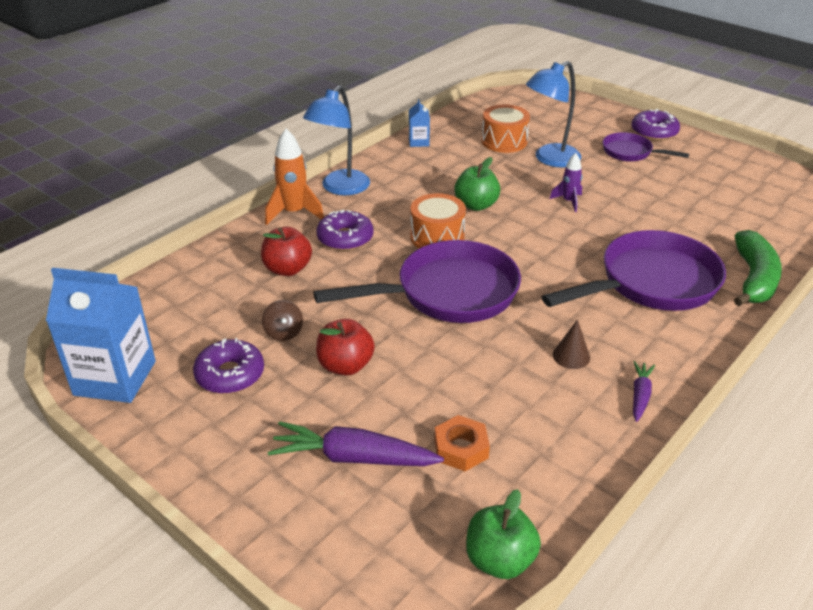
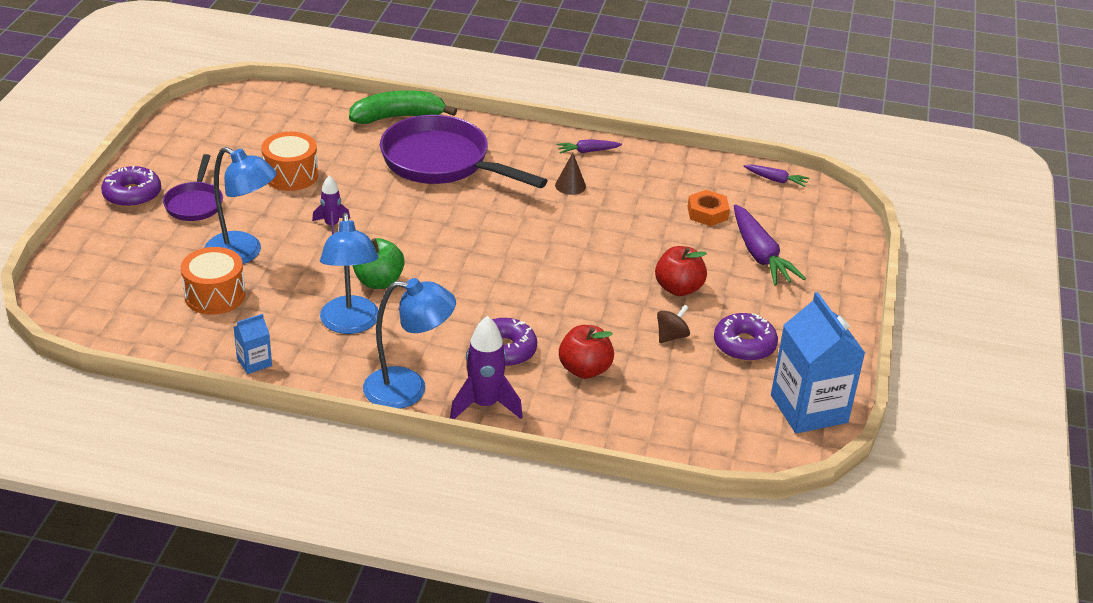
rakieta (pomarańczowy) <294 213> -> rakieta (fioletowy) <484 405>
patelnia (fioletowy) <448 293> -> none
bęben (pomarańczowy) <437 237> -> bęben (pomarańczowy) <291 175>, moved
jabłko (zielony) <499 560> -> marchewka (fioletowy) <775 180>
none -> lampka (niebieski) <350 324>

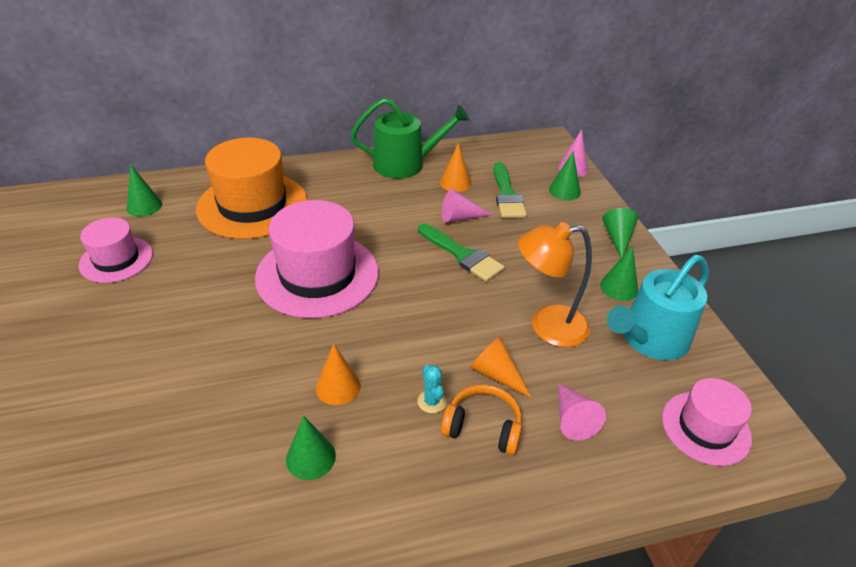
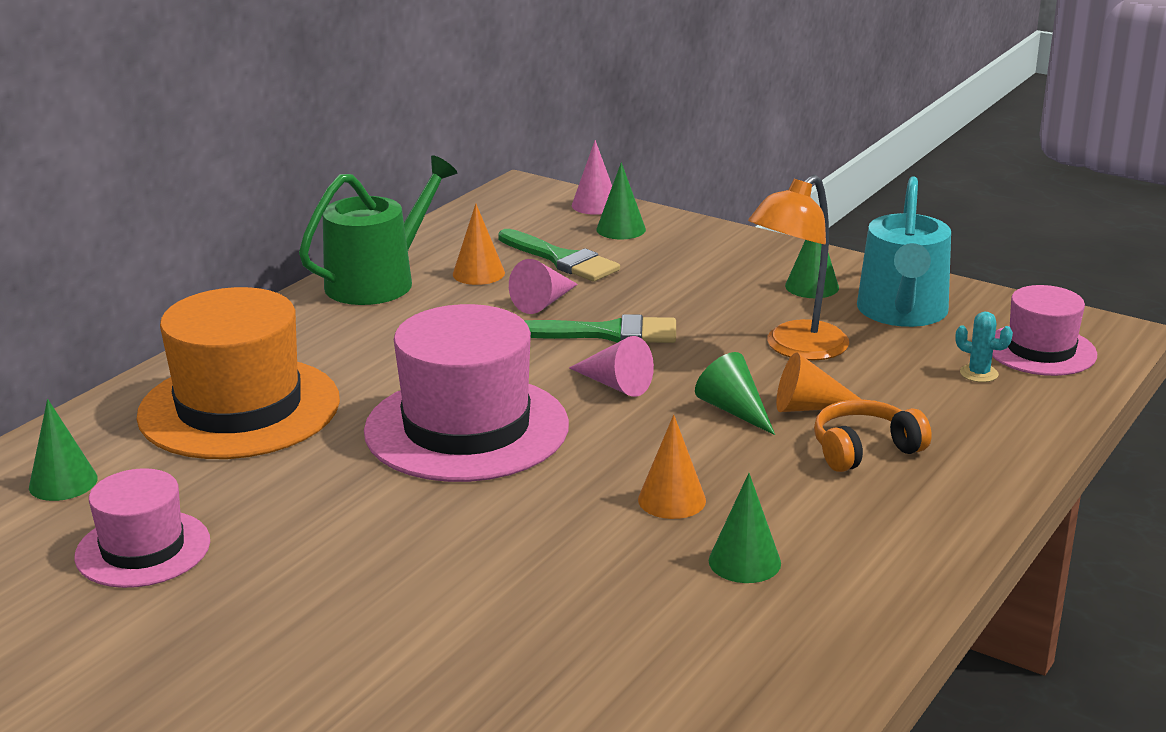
kaktus (turkusowy) <431 401> -> kaktus (turkusowy) <979 373>, moved
stożek (różowy) <572 418> -> stożek (różowy) <615 384>, moved
stożek (zielony) <617 239> -> stożek (zielony) <734 410>, moved

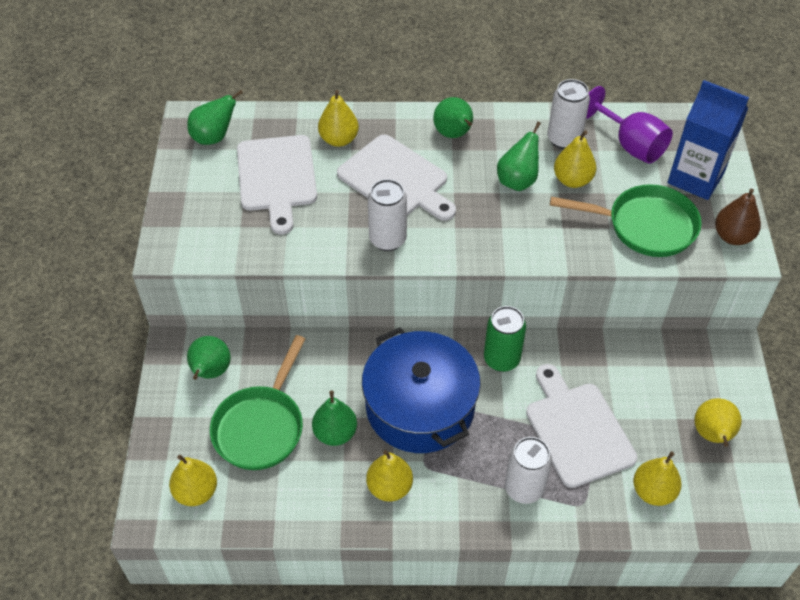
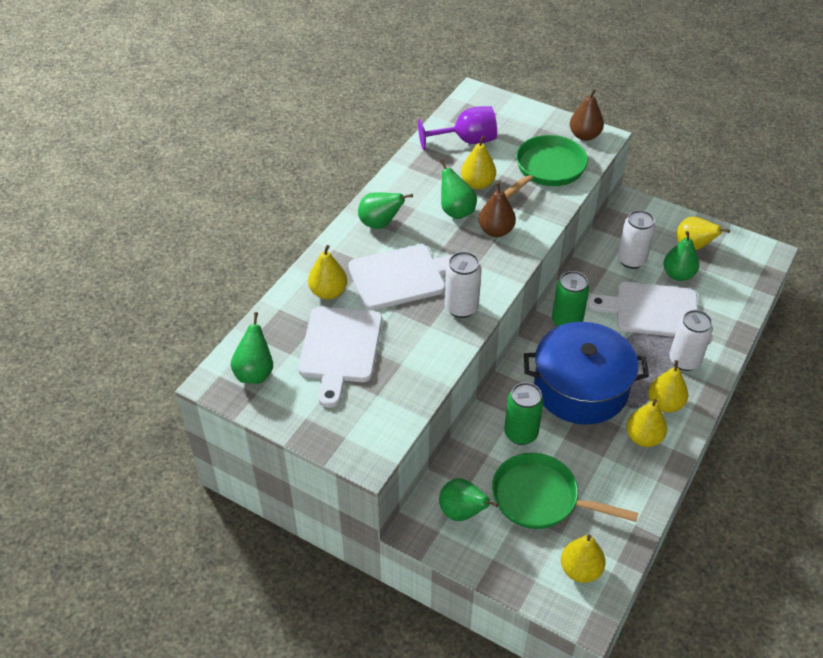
patelnia (zielony) <261 427> -> patelnia (zielony) <540 498>, 150 degrees clockwise
deska do krojenia (biały) <277 177> -> deska do krojenia (biały) <340 349>, 75 degrees clockwise
gruszka (zielony) <335 433> -> gruszka (zielony) <678 274>, moved
puszka (biały) <564 139> -> puszka (biały) <631 260>, moved
gruszka (żółty) <653 491> -> gruszka (żółty) <665 404>, moved
karton mleka (niebieski) <695 178> -> none
none -> gruszka (brązowy) <496 231>
none -> puszka (zielony) <521 433>

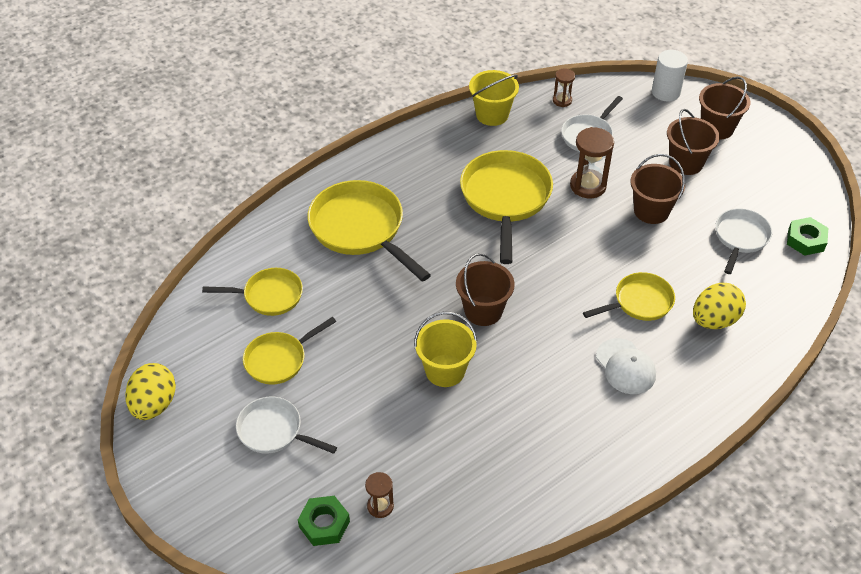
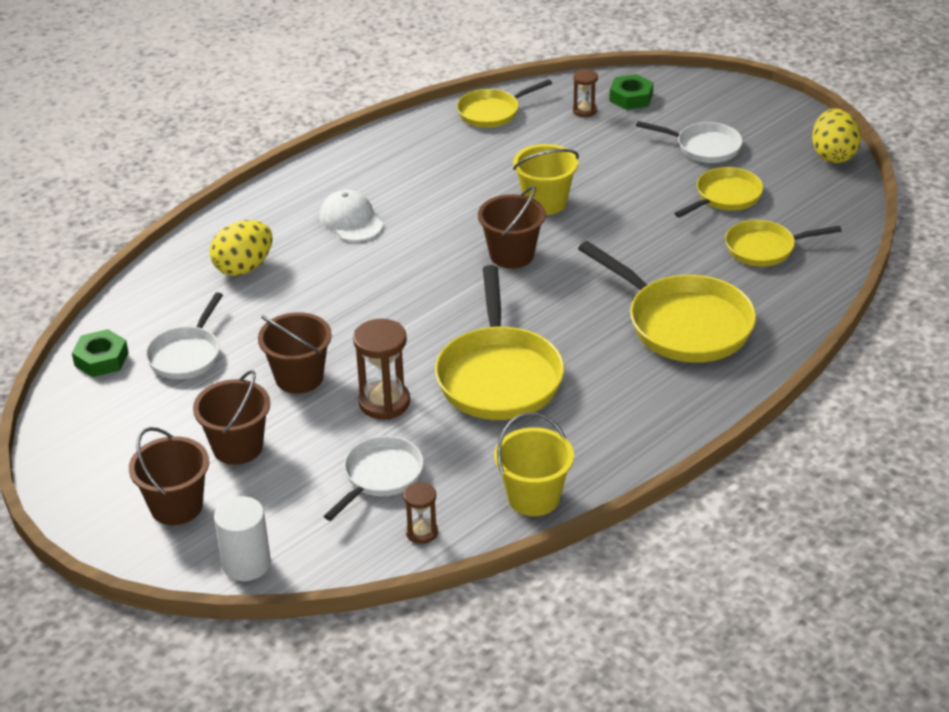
patelnia (żółty) <639 302> -> patelnia (żółty) <492 112>, moved

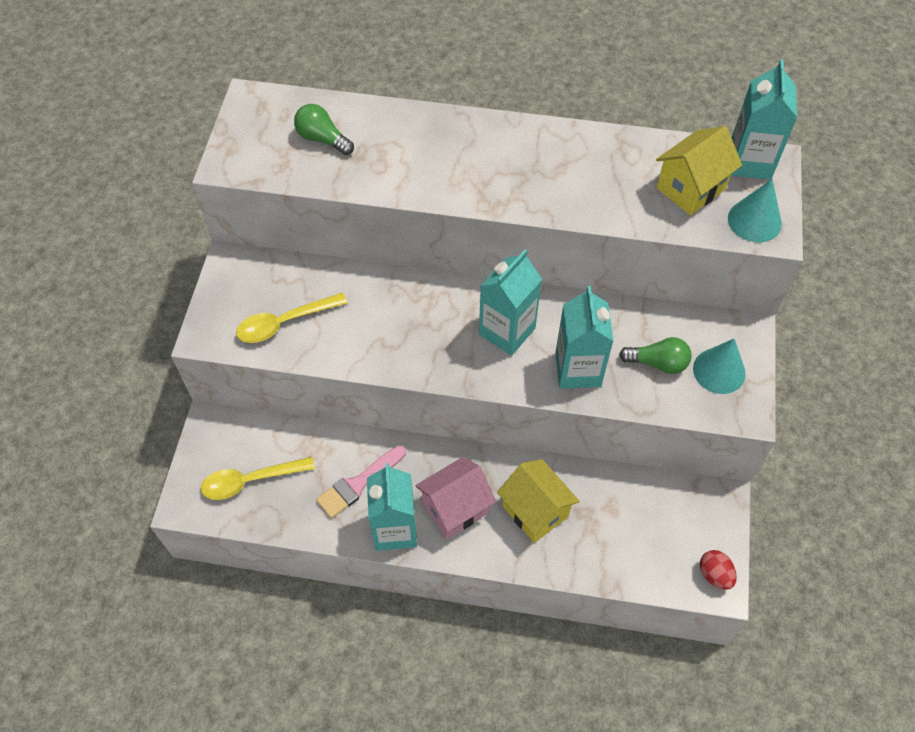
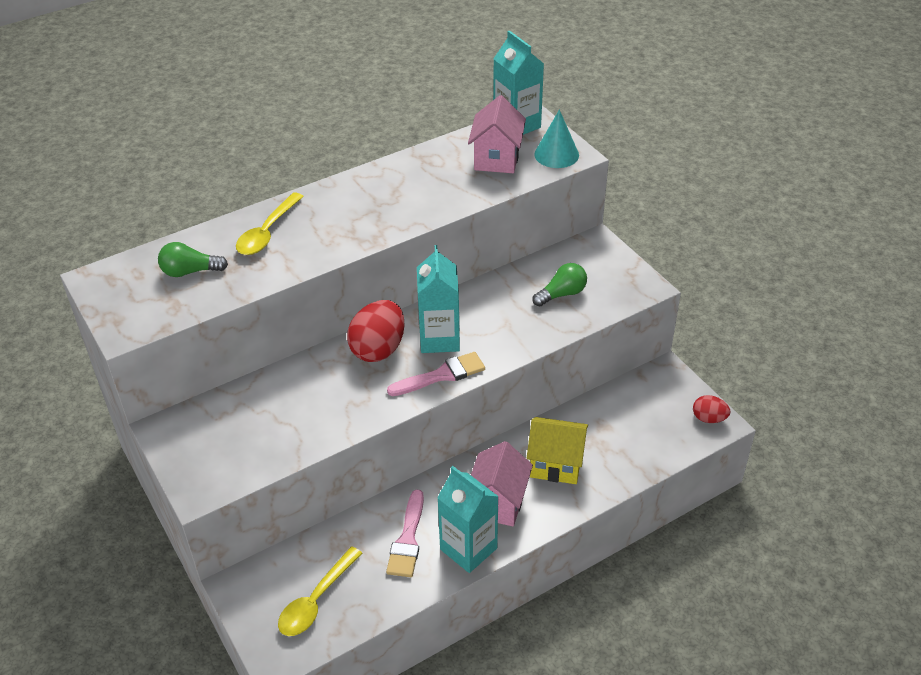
łyżka (żółty) <284 323> -> łyżka (żółty) <267 232>, moved
karton mleka (turkusowy) <578 369> -> none
domek (żółty) <690 189> -> domek (różowy) <496 159>
stożek (turkusowy) <719 371> -> none
none -> jajko (czerwony) <378 349>
none -> pędzel (różowy) <441 375>

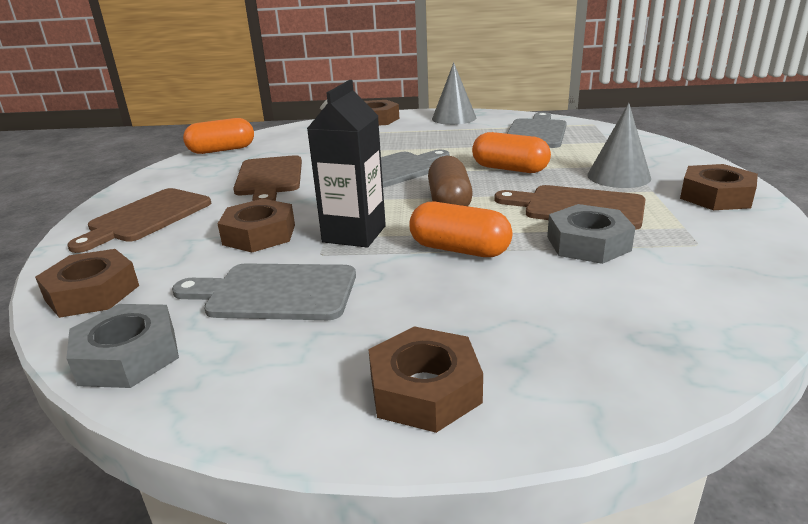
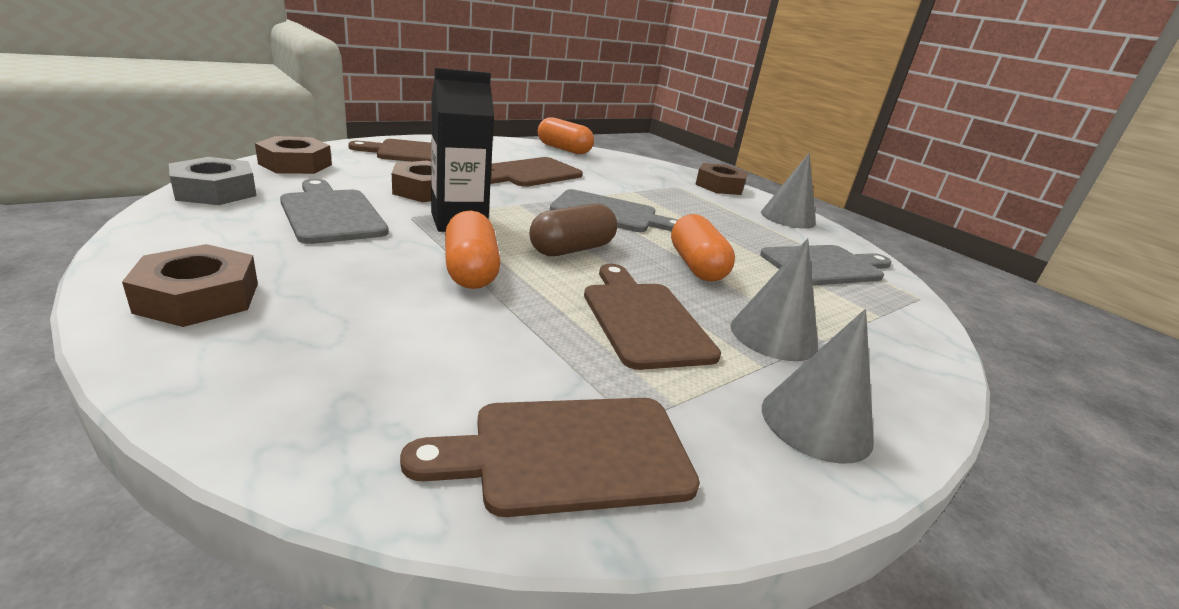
nakrętka (szary) <588 243> -> none
nakrętka (brązowy) <716 196> -> stożek (szary) <816 423>
none -> deska do krojenia (brązowy) <570 454>

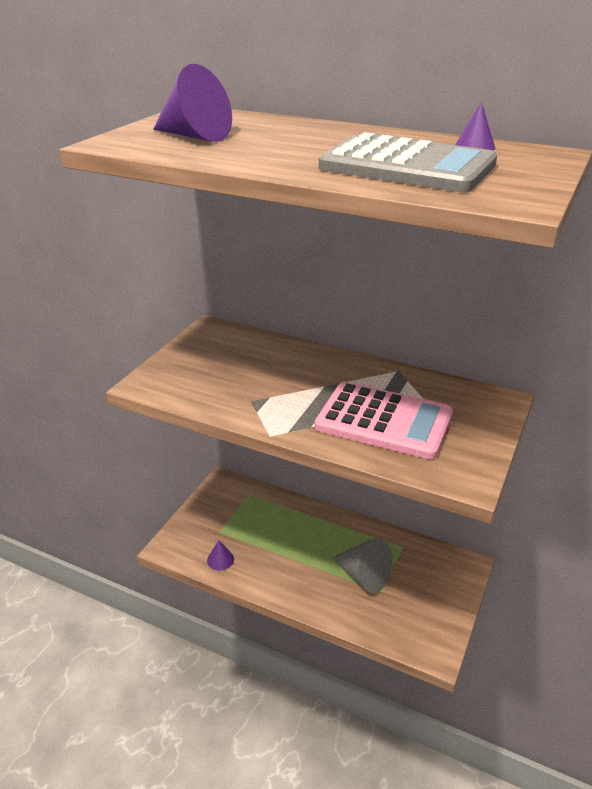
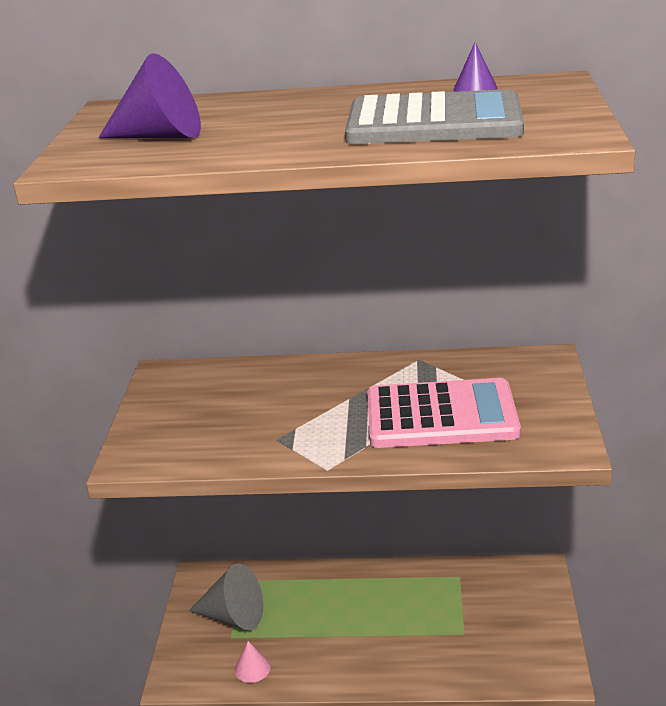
stożek (fioletowy) <220 559> -> stożek (różowy) <252 668>
stożek (szary) <364 575> -> stożek (szary) <233 616>, moved

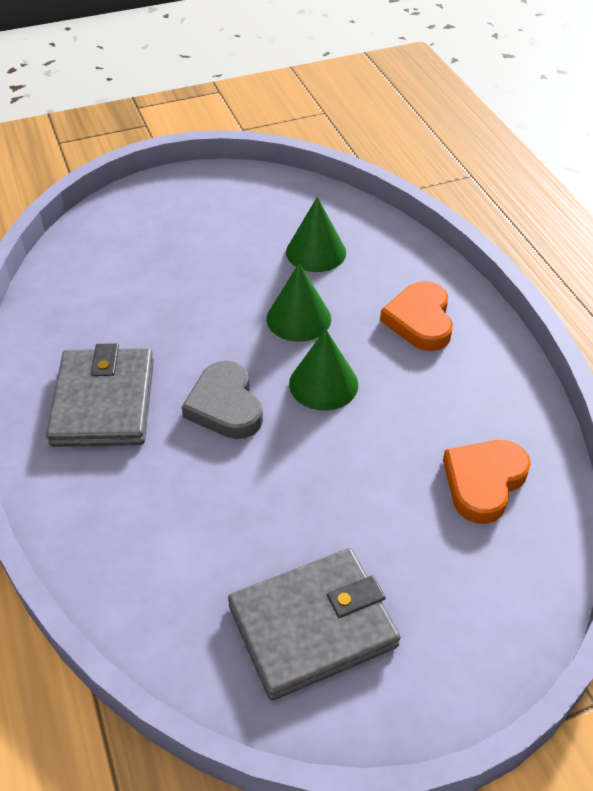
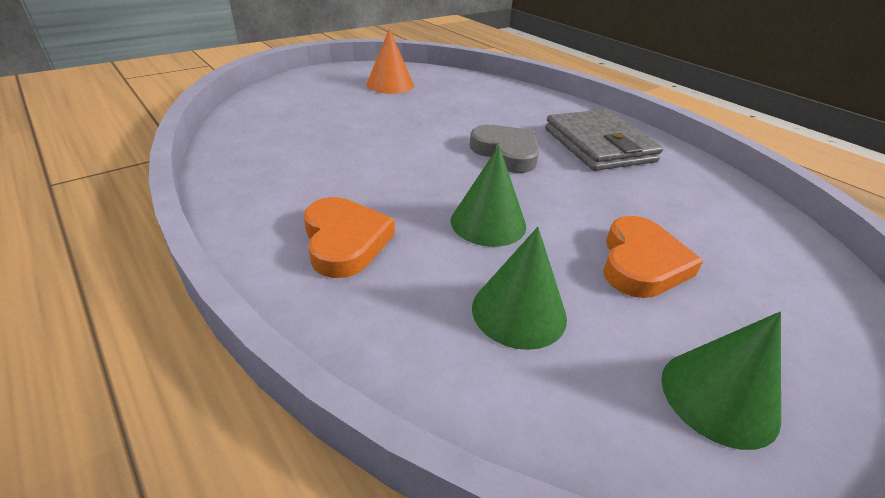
portfel (szary) <313 626> -> stożek (pomarańczowy) <390 85>
stożek (zielony) <323 384> -> stożek (zielony) <719 397>, moved
serce (pomarańczowy) <483 482> -> serce (pomarańczowy) <641 263>, moved

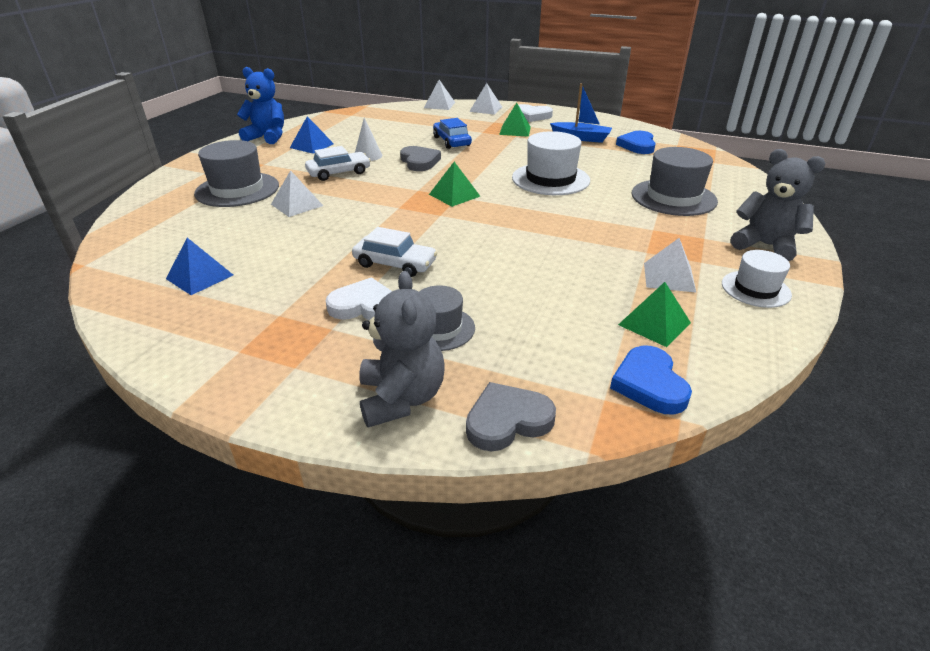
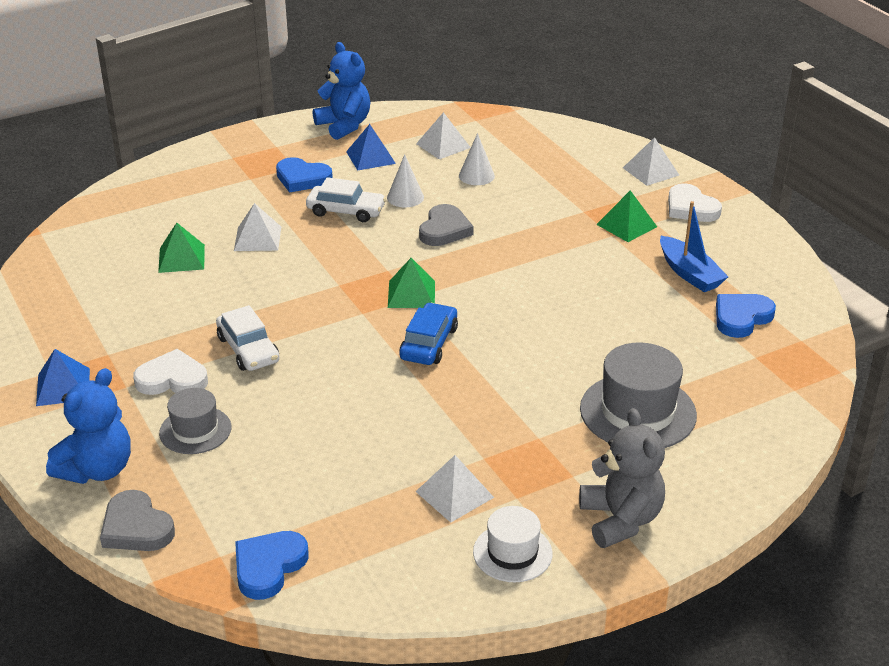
piramida (niebieski) <200 276> -> piramida (niebieski) <63 386>, moved
kapelusz (szary) <237 189> -> none
serce (biały) <365 306> -> serce (biały) <172 379>, 45 degrees counterclockwise
miś (szary) <401 398> -> miś (niebieski) <97 469>
piramida (biały) <439 105> -> piramida (biały) <443 145>, moved
samochód (niebieski) <452 141> -> samochód (niebieski) <429 343>, moved
serce (szary) <507 420> -> serce (szary) <136 527>, 150 degrees counterclockwise
kapelusz (biały) <550 179> -> none
piramida (zielony) <654 323> -> piramida (zielony) <181 258>, moved
none -> serce (niebieski) <302 178>
none -> stożek (biały) <476 176>

